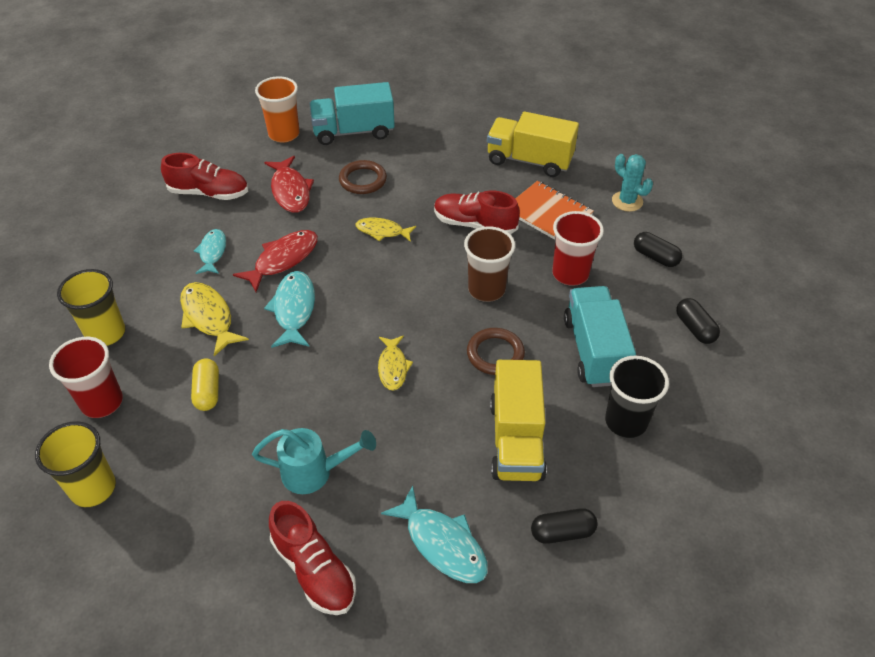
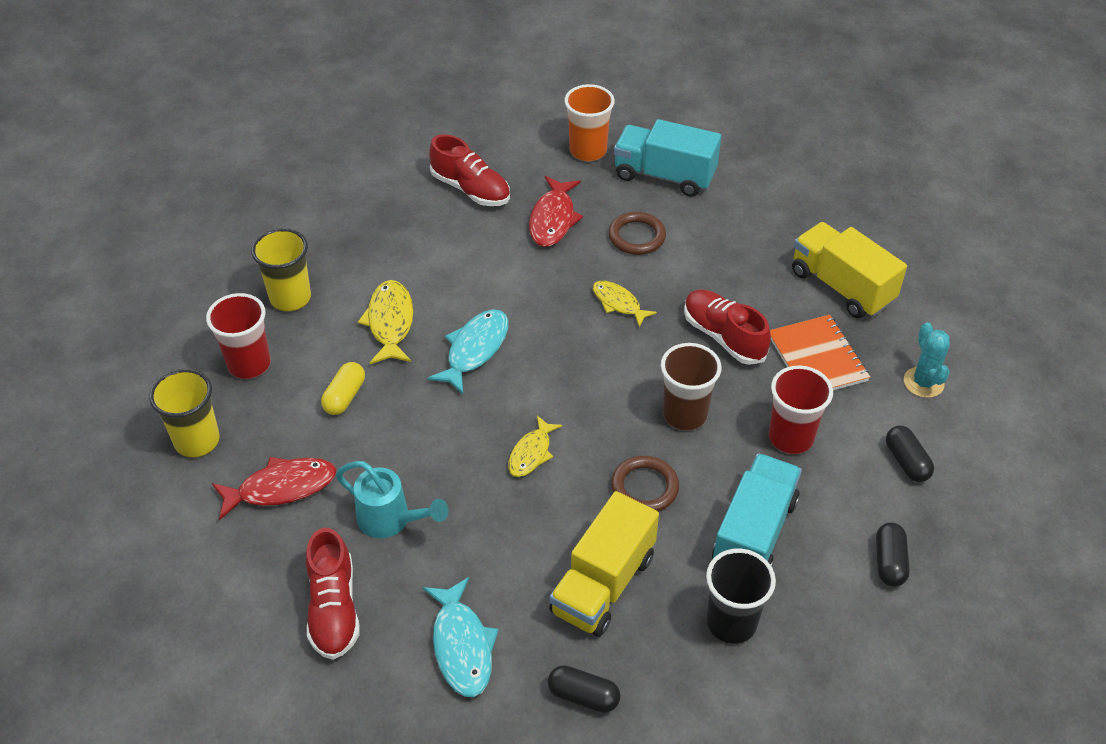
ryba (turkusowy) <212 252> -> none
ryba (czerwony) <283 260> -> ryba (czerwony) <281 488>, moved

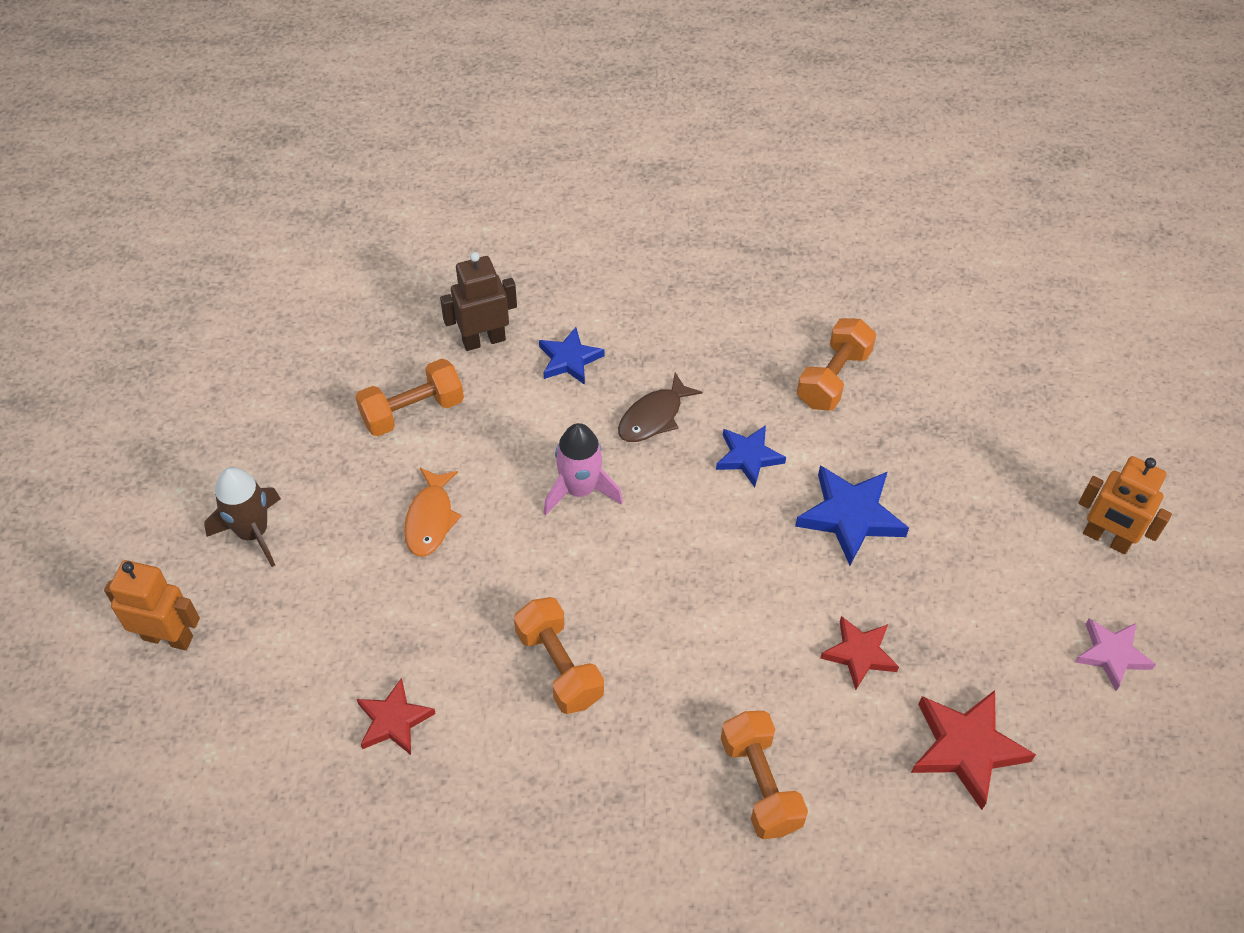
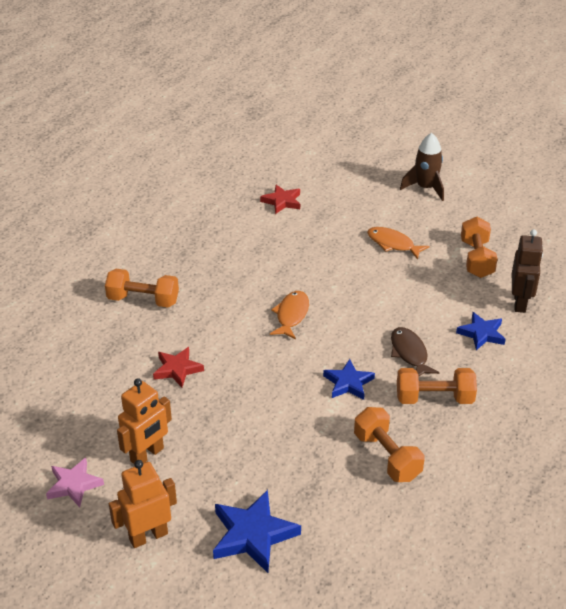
robot (pomarańczowy) <168 637> -> robot (pomarańczowy) <147 455>, moved
hantel (pomarańczowy) <559 666> -> hantel (pomarańczowy) <434 398>, moved
rakieta (różowy) <579 490> -> none
gwiazda (niebieski) <850 516> -> gwiazda (niebieski) <253 535>, moved
gwiazda (czerwony) <966 748> -> none
none -> ryba (pomarańczowy) <291 315>

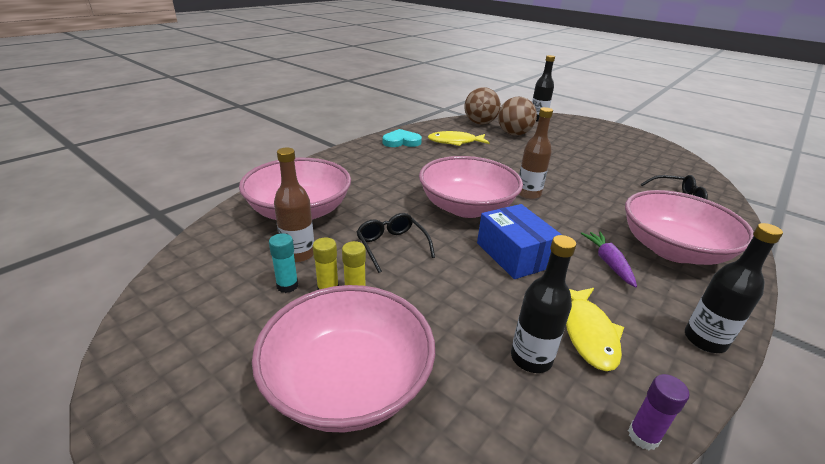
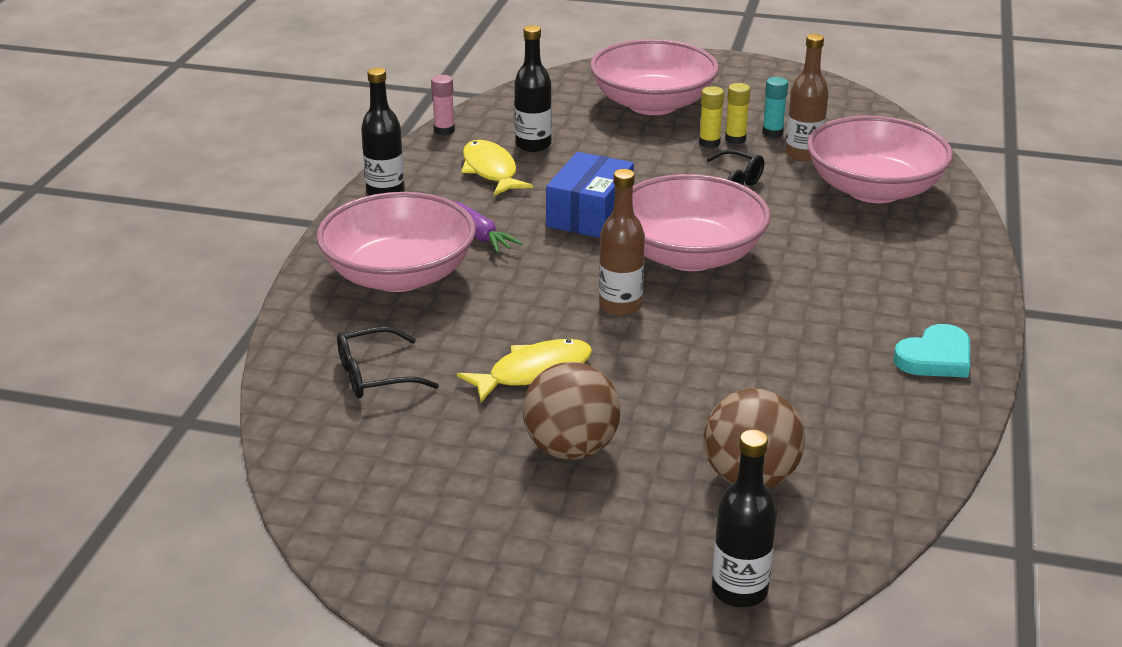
ryba (żółty) <455 142> -> ryba (żółty) <534 372>, moved
piłka (brązowy) <480 123> -> piłka (brązowy) <571 449>, moved
pudełko (niebieski) <514 254> -> pudełko (niebieski) <590 214>, 75 degrees clockwise
klej w sztyfcie (fioletowy) <643 436> -> klej w sztyfcie (różowy) <444 130>

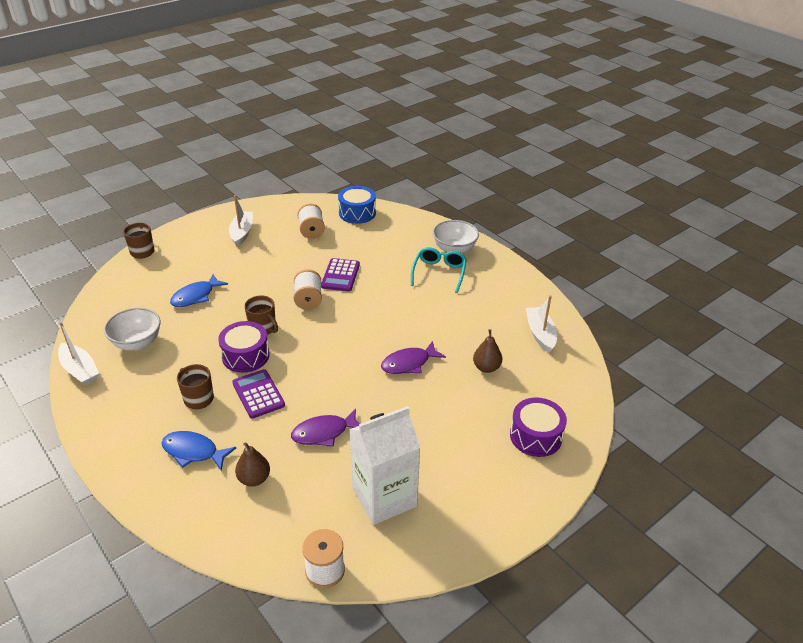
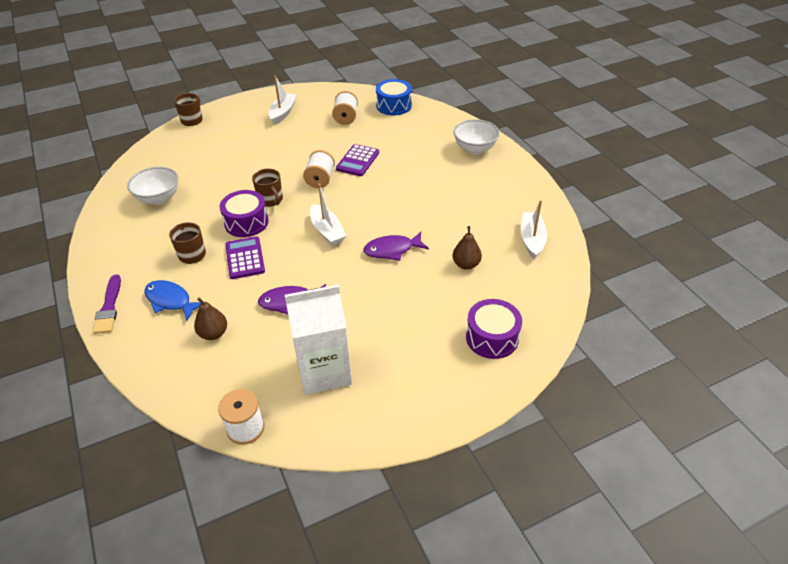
łódka (biały) <80 370> -> łódka (biały) <327 231>, moved
ryba (niebieski) <196 296> -> none
okulary (turkusowy) <439 273> -> none
none -> pędzel (fioletowy) <109 307>

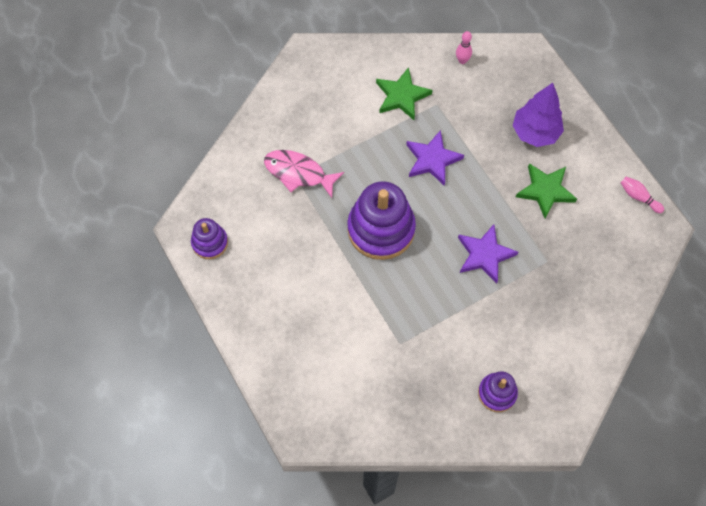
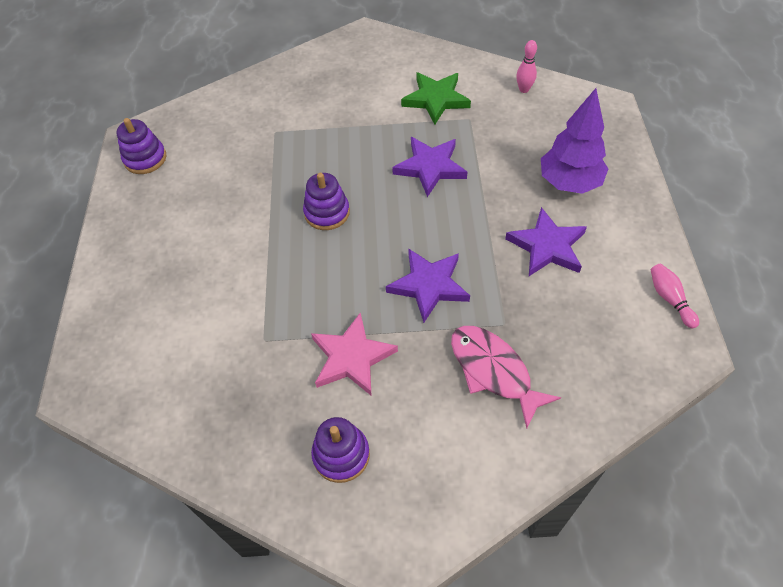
ryba (różowy) <298 173> -> ryba (różowy) <493 371>, moved
zabawka nakładanka (fioletowy) <381 229> -> zabawka nakładanka (fioletowy) <327 212>, x0.54
gwiazda (zielony) <545 191> -> gwiazda (fioletowy) <547 246>
none -> gwiazda (różowy) <352 357>

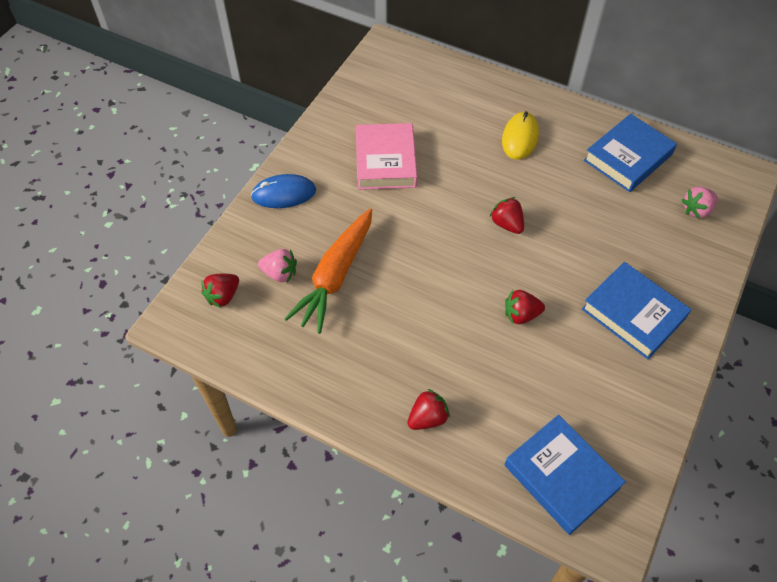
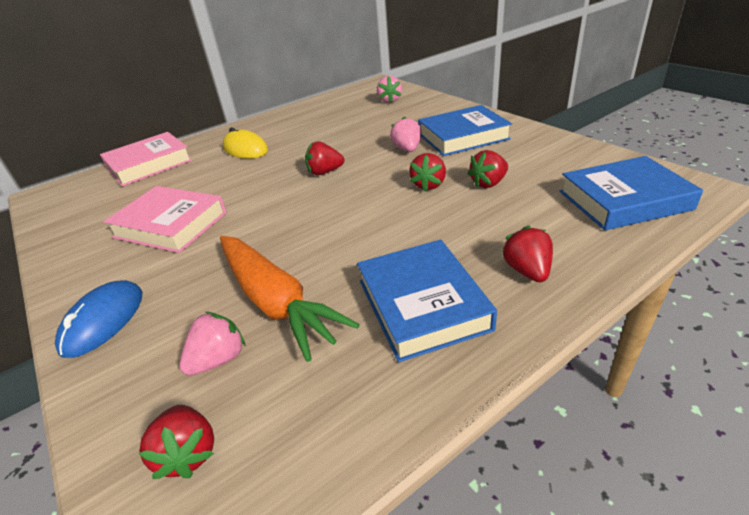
książka (niebieski) <628 157> -> książka (niebieski) <422 304>, moved
none -> książka (różowy) <149 164>
none -> truskawka (różowy) <407 149>
none -> truskawka (czerwony) <488 183>

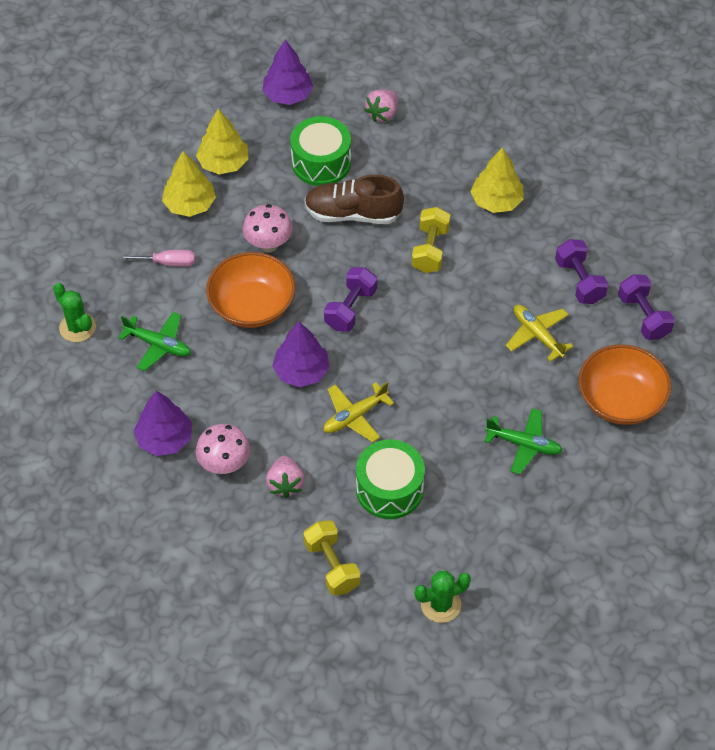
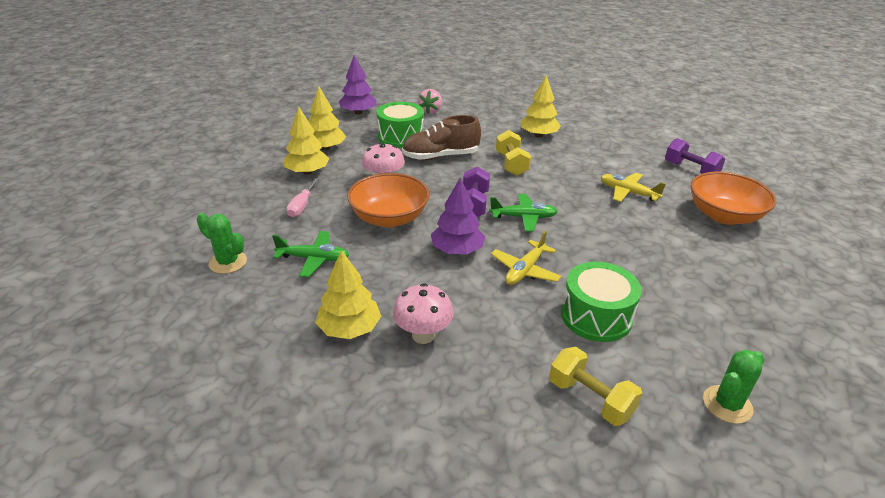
śrubokręt (różowy) <168 263> -> śrubokręt (różowy) <302 206>, 120 degrees clockwise
drzewko (fioletowy) <164 439> -> drzewko (żółty) <349 328>
truskawka (różowy) <285 484> -> none
samolot (zielony) <524 444> -> samolot (zielony) <523 217>, moved
hantel (fioletowy) <579 281> -> none

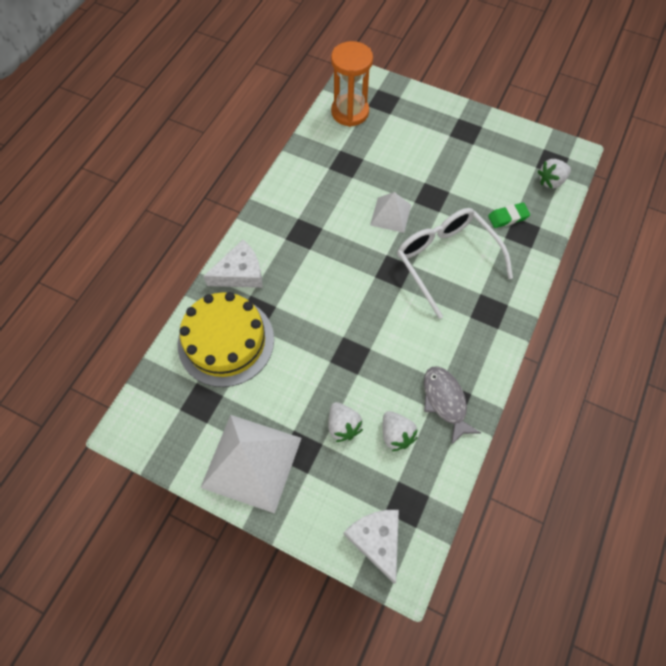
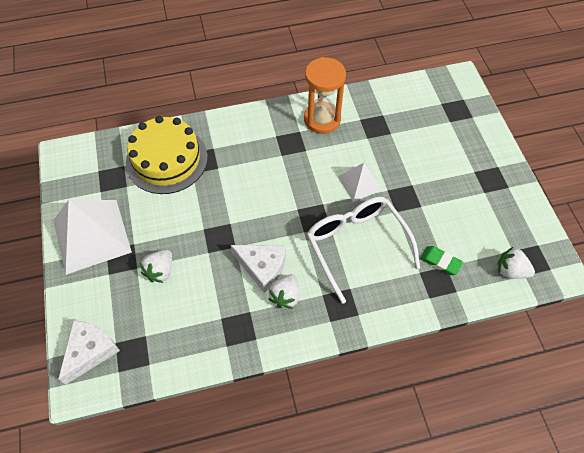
ser (biały) <240 273> -> ser (biały) <262 267>, moved
klepsydra (pomarańczowy) <350 112> -> klepsydra (pomarańczowy) <322 119>, moved
truskawka (biały) <396 434> -> truskawka (biały) <285 296>, moved
okulary (biały) <445 260> -> okulary (biały) <356 245>, 45 degrees counterclockwise
ryba (szary) <445 401> -> none

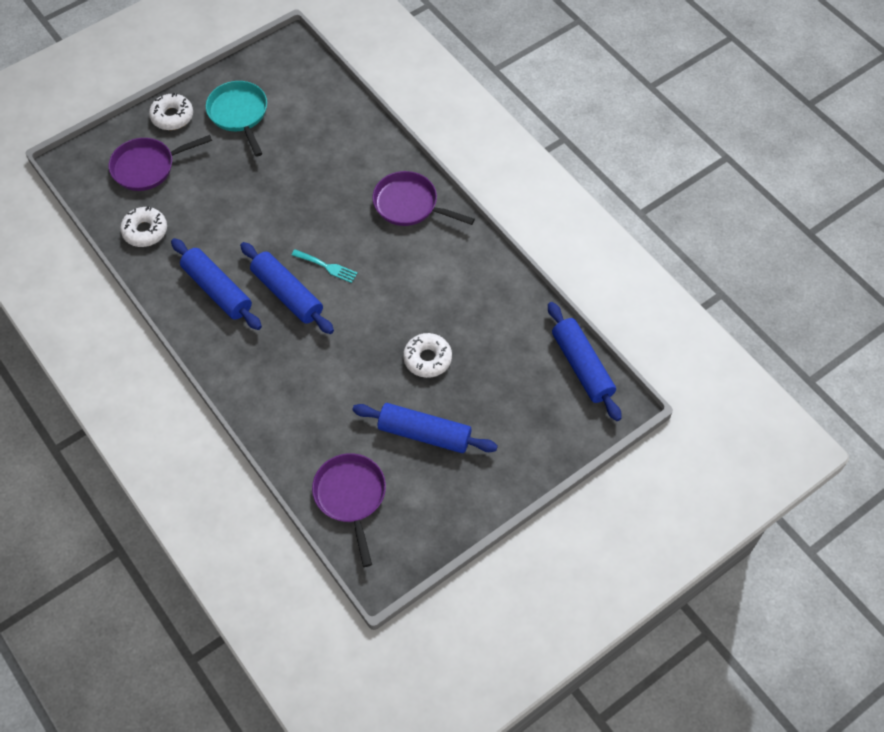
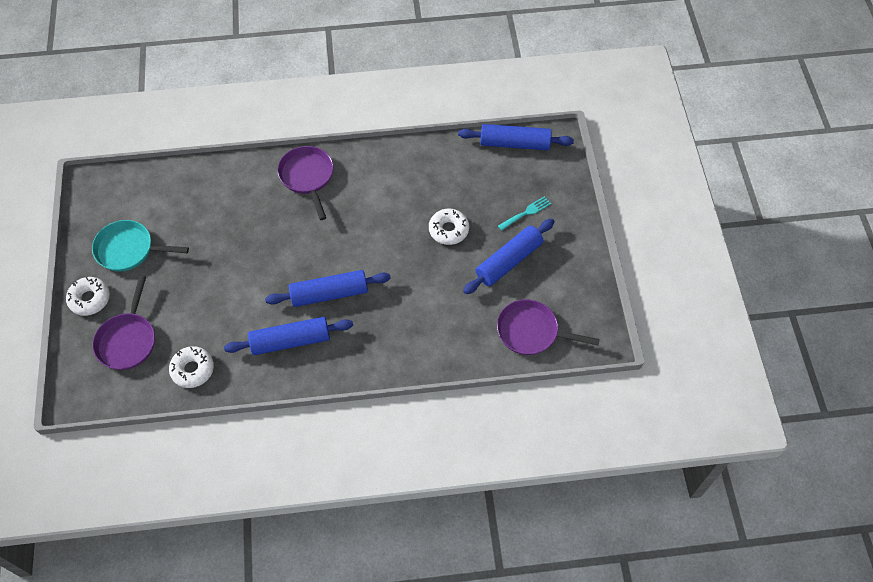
widelec (turkusowy) <327 266> -> widelec (turkusowy) <526 213>, moved
patelnia (fioletowy) <409 205> -> patelnia (fioletowy) <307 177>, 105 degrees clockwise

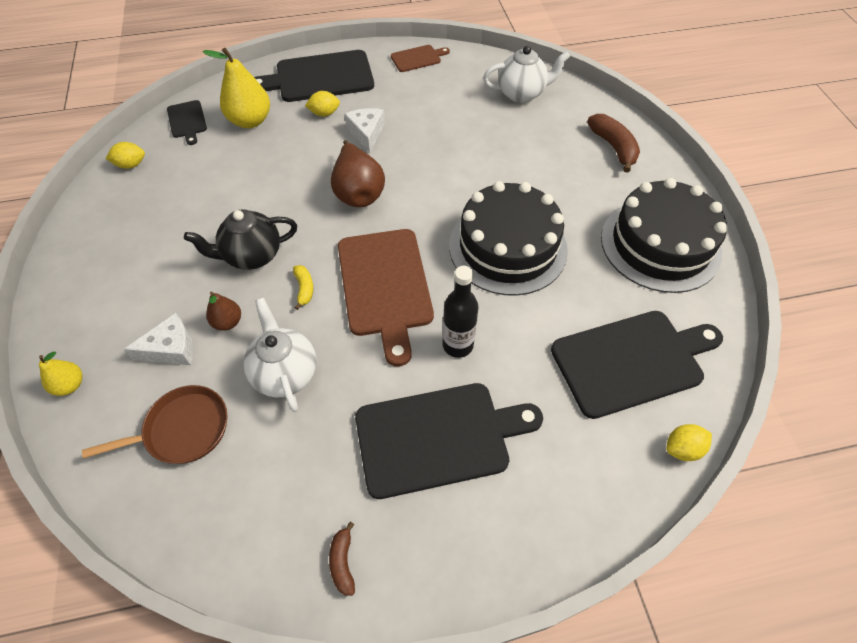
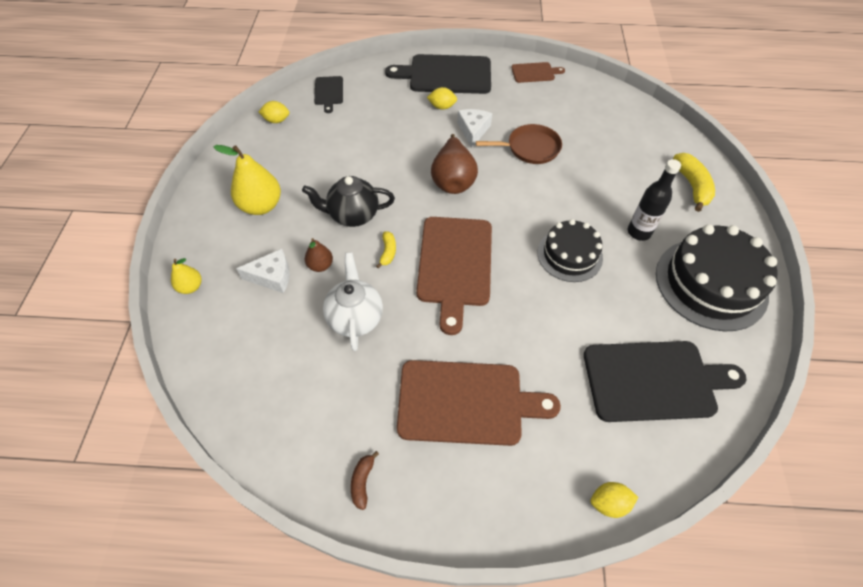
patelnia (brązowy) <183 429> -> patelnia (brązowy) <530 148>, moved
gruszka (żółty) <250 121> -> gruszka (żółty) <261 206>, moved
deska do krojenia (czarny) <438 437> -> deska do krojenia (brązowy) <466 402>
butelka (czarny) <457 345> -> butelka (czarny) <639 232>, moved
tort (czarny) <507 247> -> tort (czarny) <569 255>, x0.62
imbryk (biały) <521 93> -> none
banan (brązowy) <613 147> -> banan (żółty) <692 186>
cytryna (żółty) <682 449> -> cytryna (żółty) <609 503>, moved

